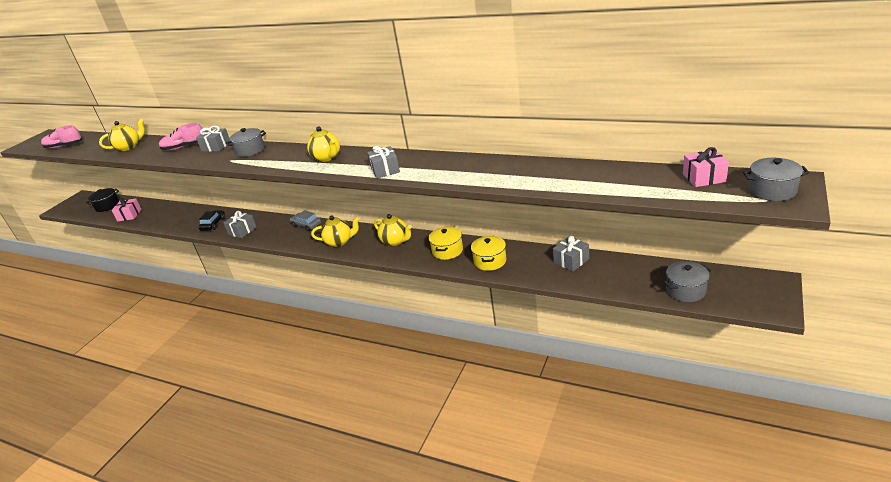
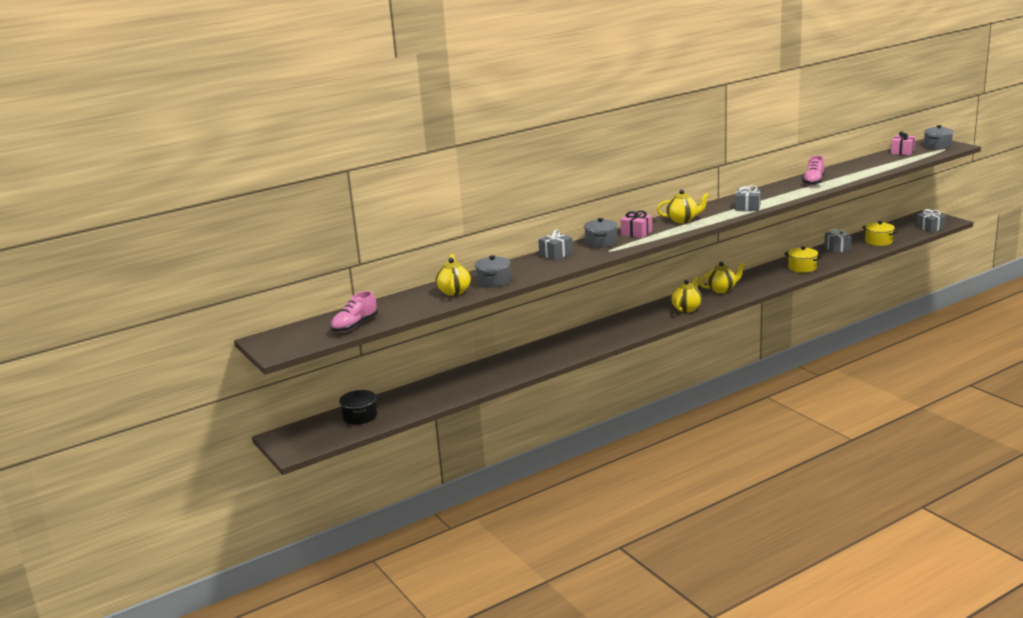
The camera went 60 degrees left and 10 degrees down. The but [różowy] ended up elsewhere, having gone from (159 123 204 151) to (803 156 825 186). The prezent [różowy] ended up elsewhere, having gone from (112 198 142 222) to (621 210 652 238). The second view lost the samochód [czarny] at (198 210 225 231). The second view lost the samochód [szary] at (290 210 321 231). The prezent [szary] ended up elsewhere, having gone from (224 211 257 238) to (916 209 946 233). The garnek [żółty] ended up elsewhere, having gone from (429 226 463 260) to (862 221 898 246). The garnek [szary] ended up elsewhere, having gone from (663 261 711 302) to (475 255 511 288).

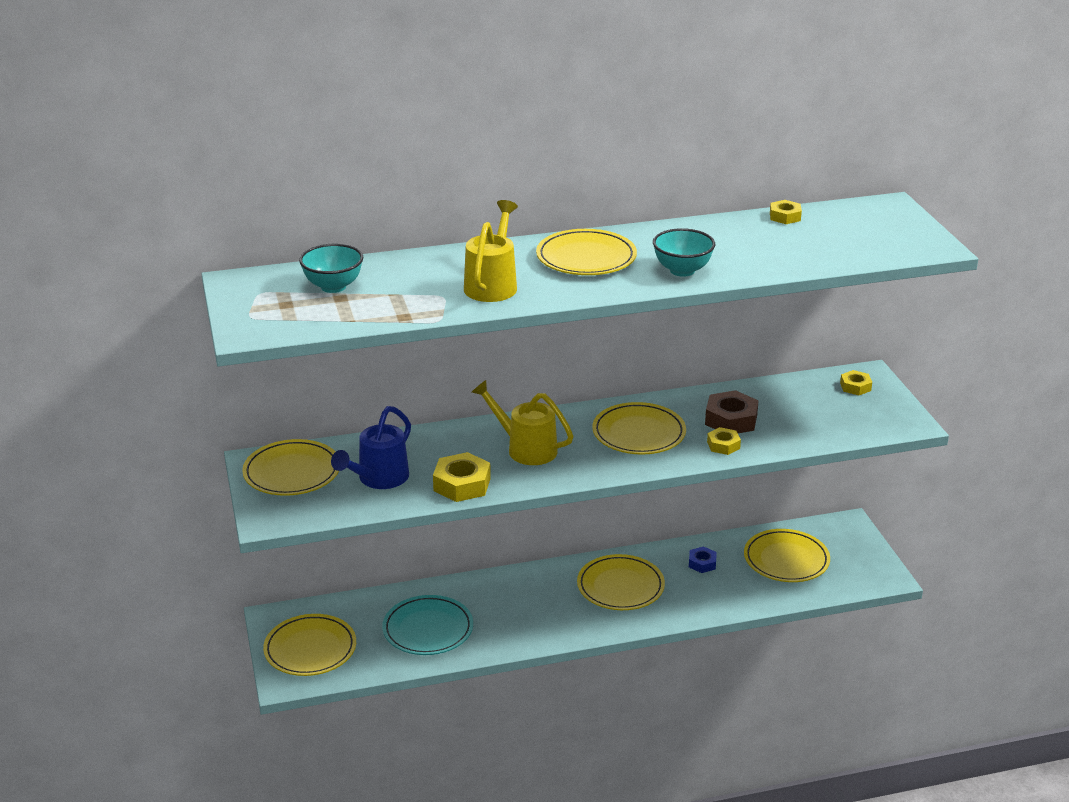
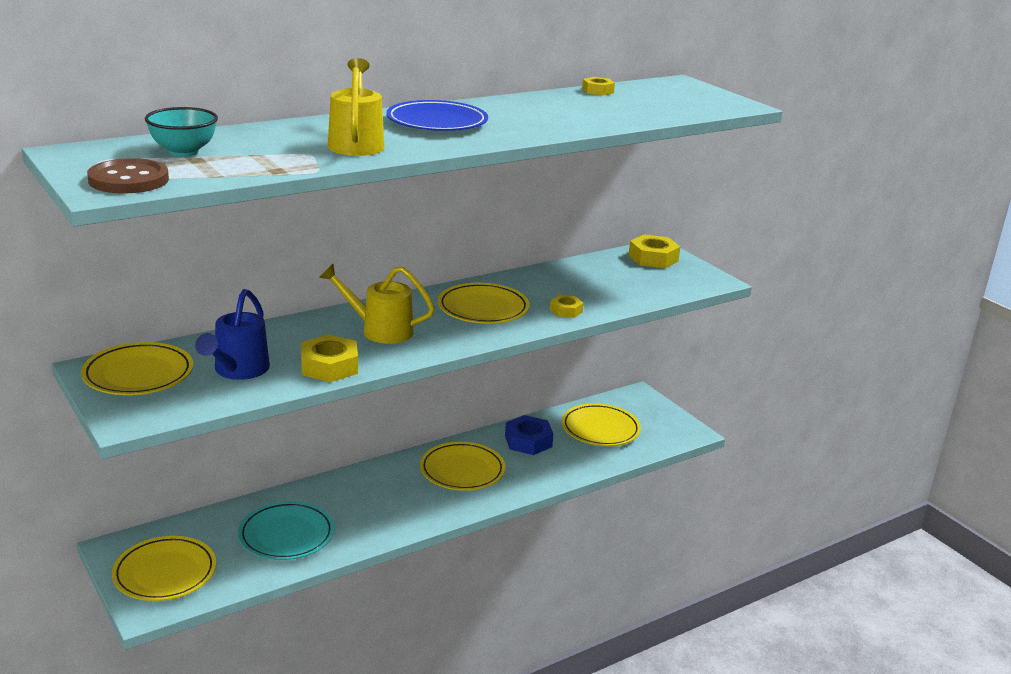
The camera went 20 degrees left and 5 degrees down. The second view lost the miska [turkusowy] at (653 228 715 277). What was the talerz [żółty] at (536 229 637 275) turned into the talerz [niebieski] at (386 100 488 131). The size of the nakrętka [żółty] at (840 370 872 395) changed by a factor of 1.70. The second view lost the nakrętka [brązowy] at (705 390 759 433). The size of the nakrętka [niebieski] at (689 546 717 573) changed by a factor of 1.70. The second view gained the guzik [brązowy] at (87 158 169 194).

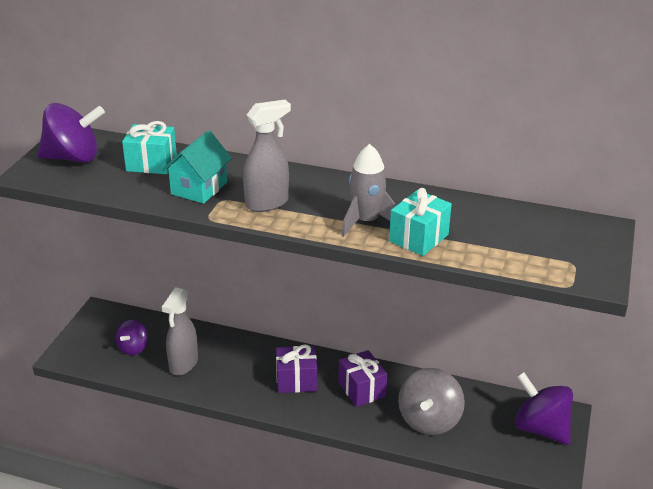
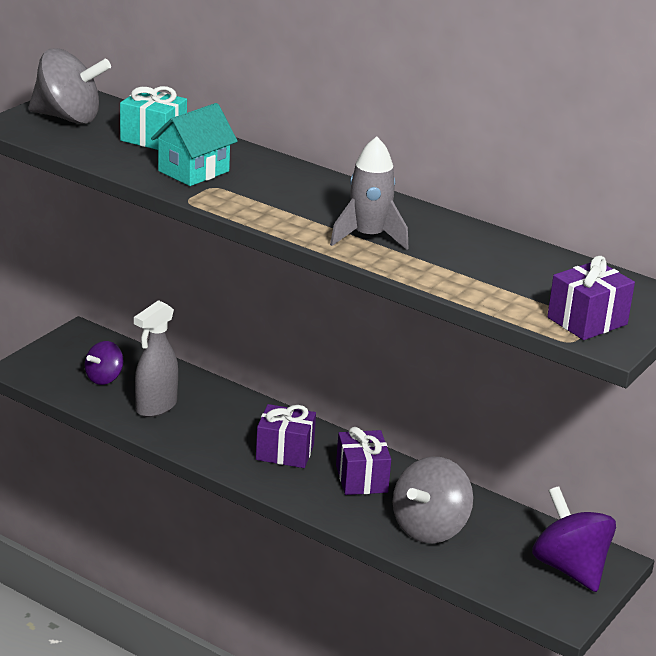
The camera went 15 degrees right and 5 degrees down. The second view lost the spryskiwacz [szary] at (243 100 291 212). What was the bączek [fioletowy] at (38 103 105 163) turned into the bączek [szary] at (28 48 111 124). The second view lost the prezent [turkusowy] at (389 188 452 256). The second view gained the prezent [fioletowy] at (547 256 635 340).

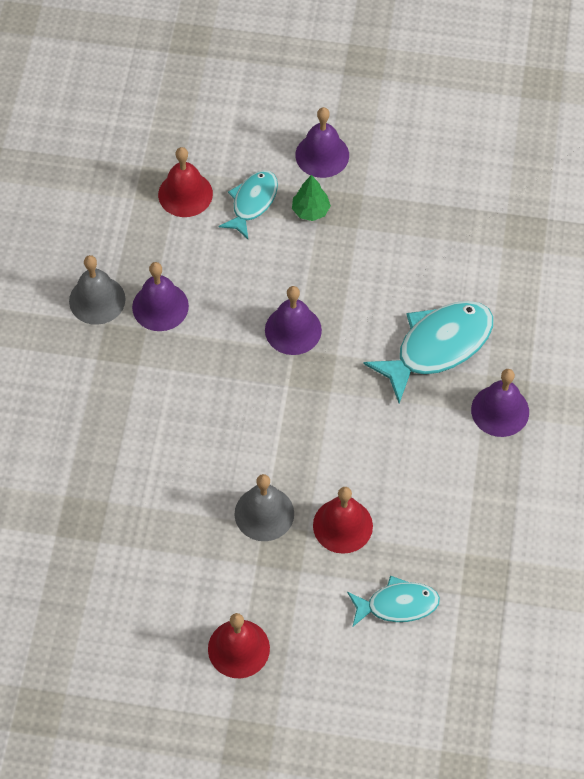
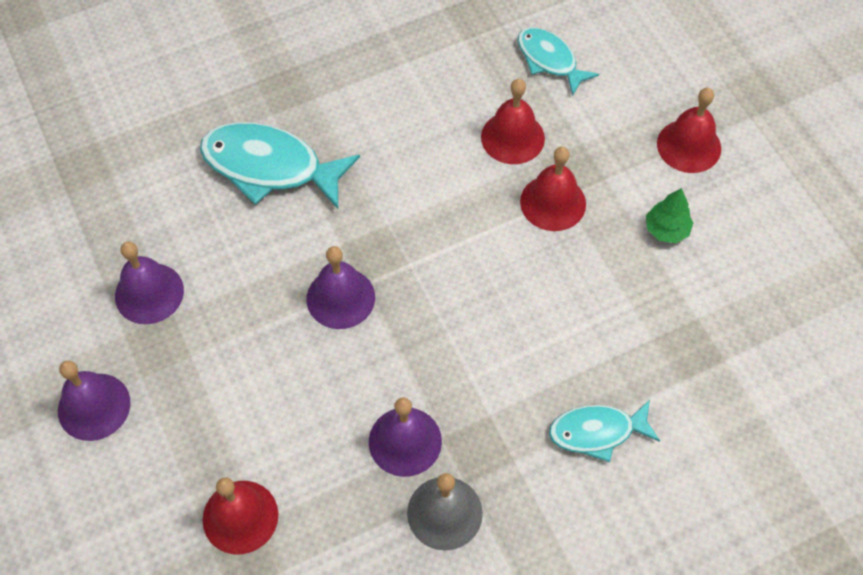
The camera went 125 degrees left and 0 degrees up. The ryba [turkusowy] ended up elsewhere, having gone from (219 170 278 239) to (549 400 660 462). The drzewko [zielony] ended up elsewhere, having gone from (292 175 331 221) to (646 188 693 243). The dzwonek [fioletowy] ended up elsewhere, having gone from (471 369 529 437) to (115 241 184 324). What was the dzwonek [szary] at (235 474 294 541) turned into the dzwonek [czerwony] at (520 147 586 231).

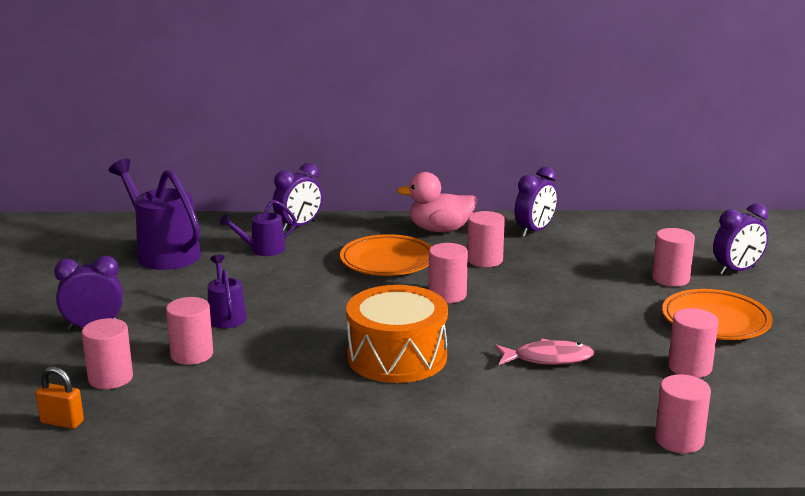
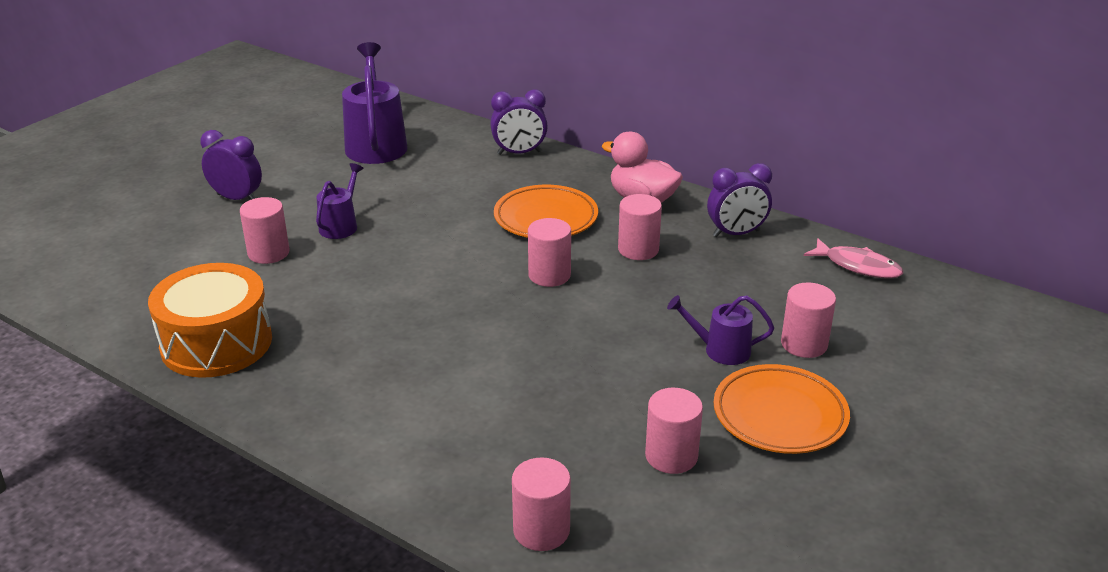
The camera went 35 degrees right and 10 degrees up. The konewka [fioletowy] ended up elsewhere, having gone from (220 200 297 256) to (667 295 774 365). The second view lost the budzik [fioletowy] at (713 203 769 275). The bęben [pomarańczowy] ended up elsewhere, having gone from (346 285 448 383) to (148 263 272 378). The second view lost the walec [różowy] at (82 318 133 389). The ryba [różowy] ended up elsewhere, having gone from (495 338 594 365) to (804 238 903 279). The second view lost the kłódka [pomarańczowy] at (36 367 84 429).

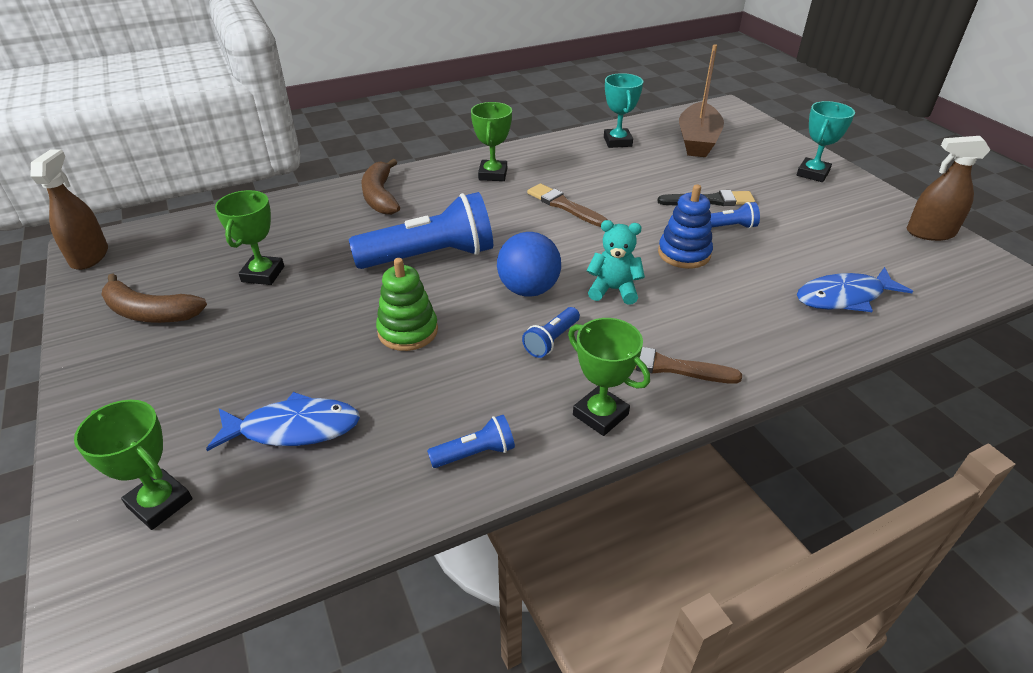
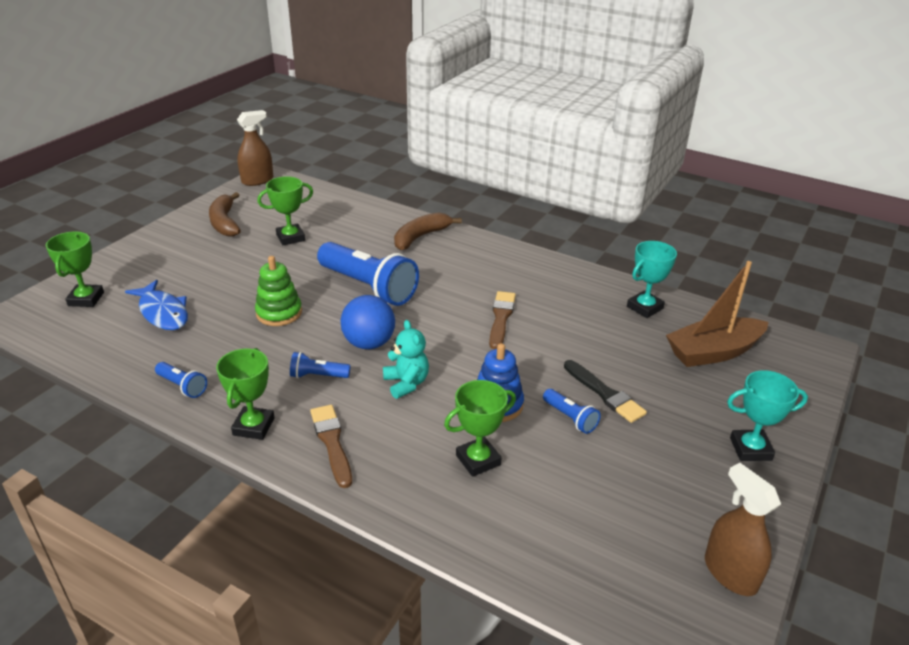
The camera went 55 degrees right and 5 degrees down. The puchar [zielony] ended up elsewhere, having gone from (471 102 512 181) to (444 380 516 477). The second view lost the ryba [niebieski] at (797 267 913 312).

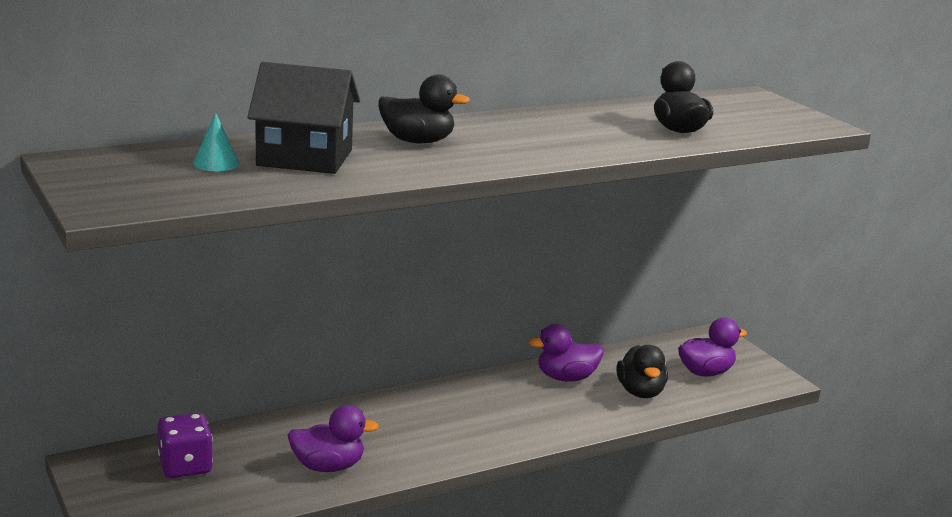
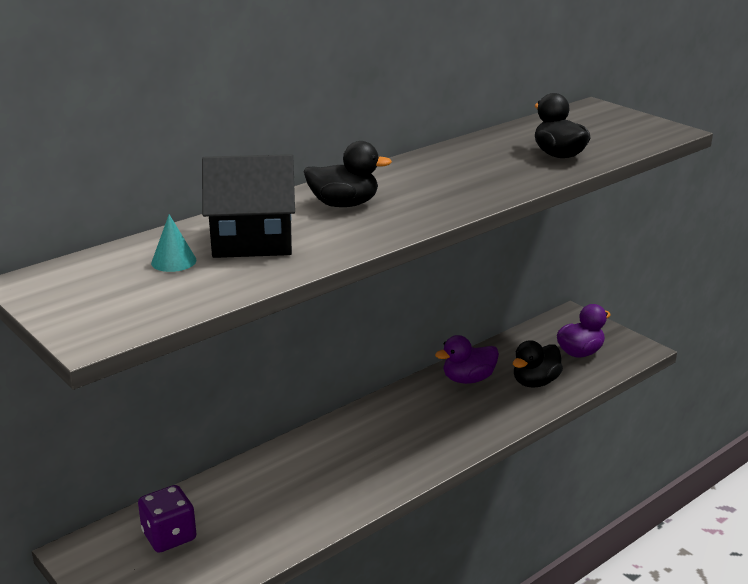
The camera went 10 degrees left and 5 degrees up. The kaczka [czarny] at (616 345 668 398) ended up facing another way, 60 degrees clockwise from before. The second view lost the kaczka [fioletowy] at (287 405 379 472).

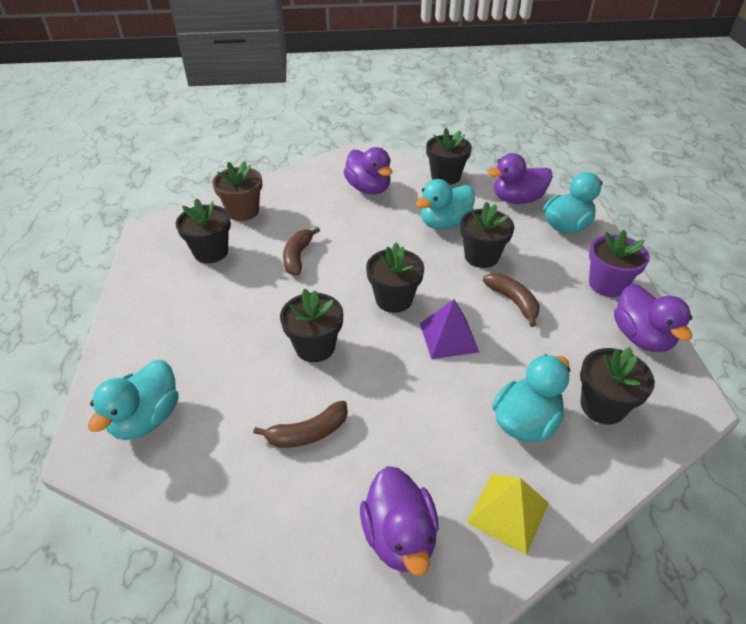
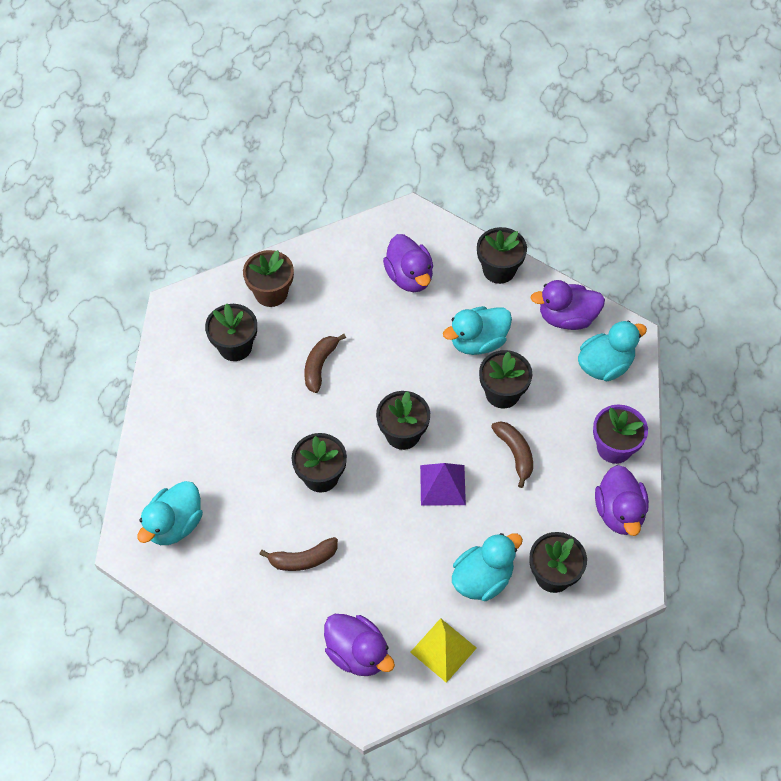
The camera went 10 degrees right and 15 degrees up. The kaczka [fioletowy] at (360 466 439 576) ended up facing another way, 45 degrees counterclockwise from before.

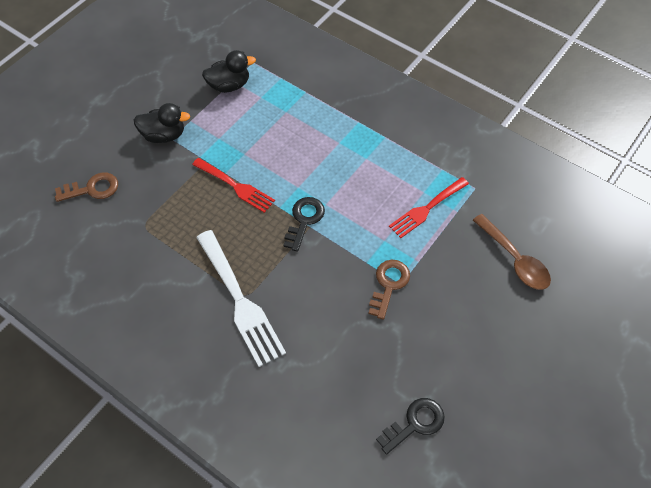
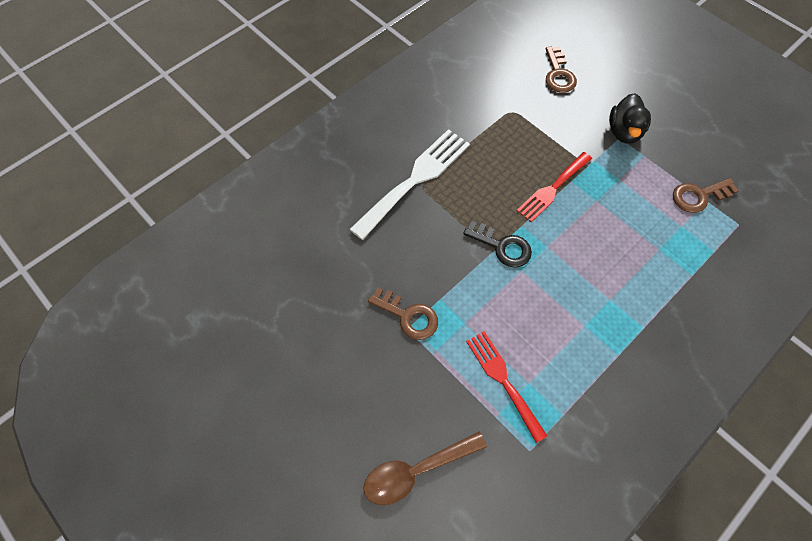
The camera went 100 degrees right and 5 degrees up. Where the kaczka [czarny] stood at (202 50 256 93), the klucz [brązowy] came to stand at (673 178 739 213). The widelec [biały] at (196 230 286 367) ended up facing another way, 150 degrees clockwise from before. The second view lost the klucz [czarny] at (376 398 445 454).

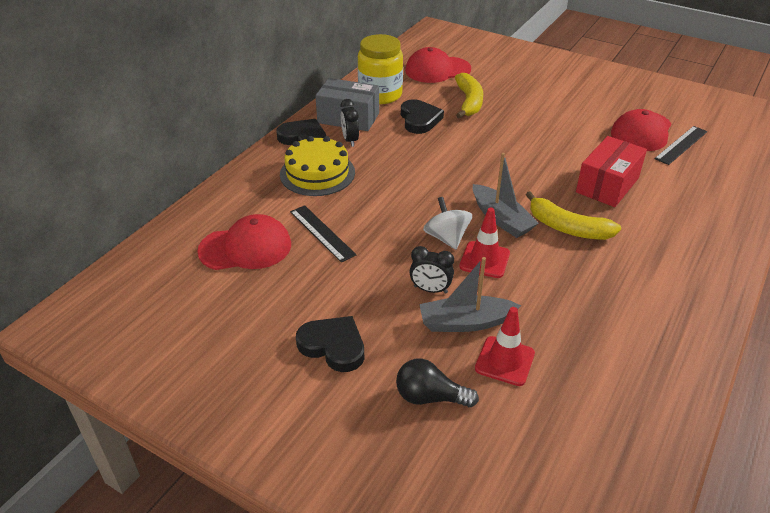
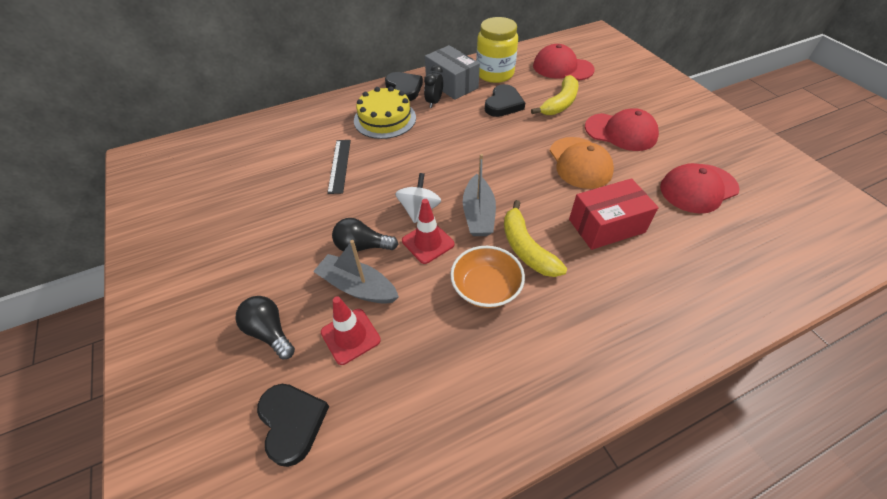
The camera went 35 degrees right and 10 degrees up. The second view lost the linijka [czarny] at (654 126 707 165). The czapka [czerwony] ended up elsewhere, having gone from (197 214 291 270) to (585 108 659 151). Where the budzik [czarny] stood at (409 246 454 294), the żarówka [czarny] came to stand at (332 218 398 252). The serce [czarny] ended up elsewhere, having gone from (296 316 364 372) to (257 384 329 467). The second view gained the czapka [pomarańczowy] at (550 137 614 189). The second view gained the miska [pomarańczowy] at (450 246 525 308).

